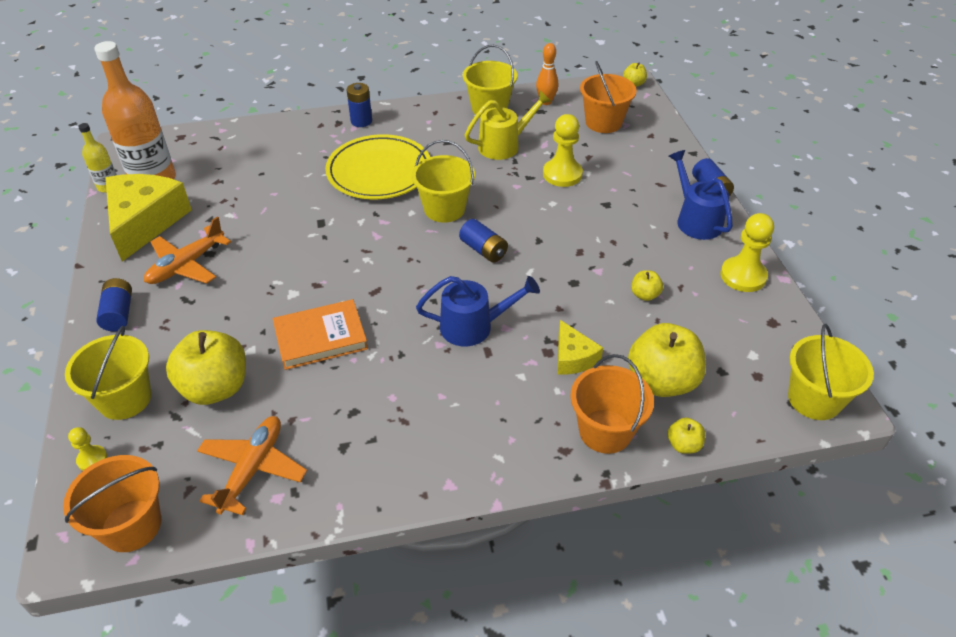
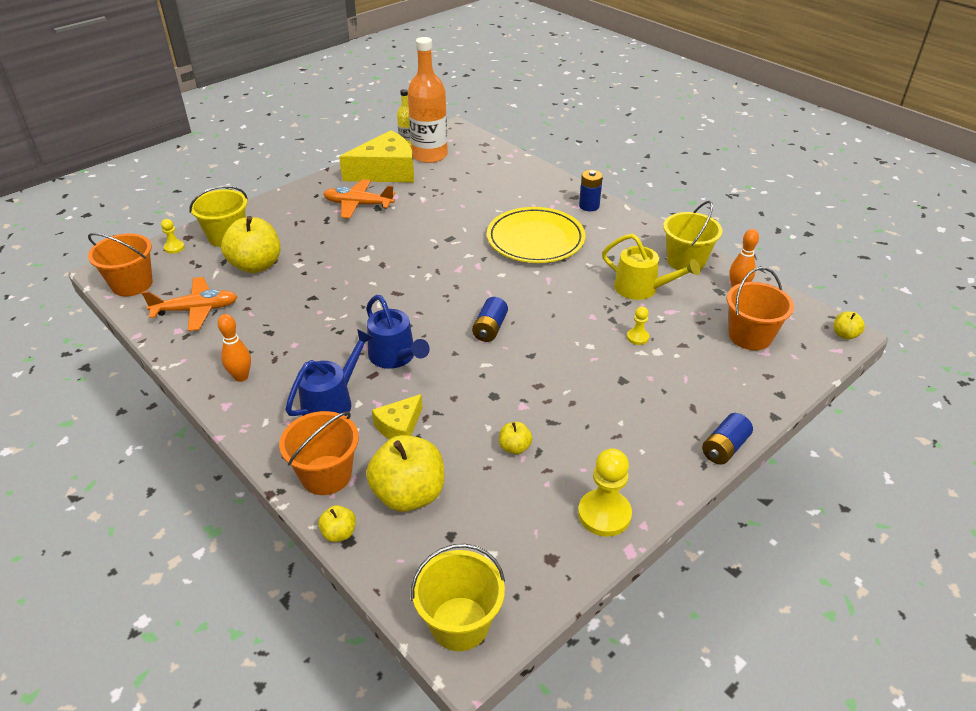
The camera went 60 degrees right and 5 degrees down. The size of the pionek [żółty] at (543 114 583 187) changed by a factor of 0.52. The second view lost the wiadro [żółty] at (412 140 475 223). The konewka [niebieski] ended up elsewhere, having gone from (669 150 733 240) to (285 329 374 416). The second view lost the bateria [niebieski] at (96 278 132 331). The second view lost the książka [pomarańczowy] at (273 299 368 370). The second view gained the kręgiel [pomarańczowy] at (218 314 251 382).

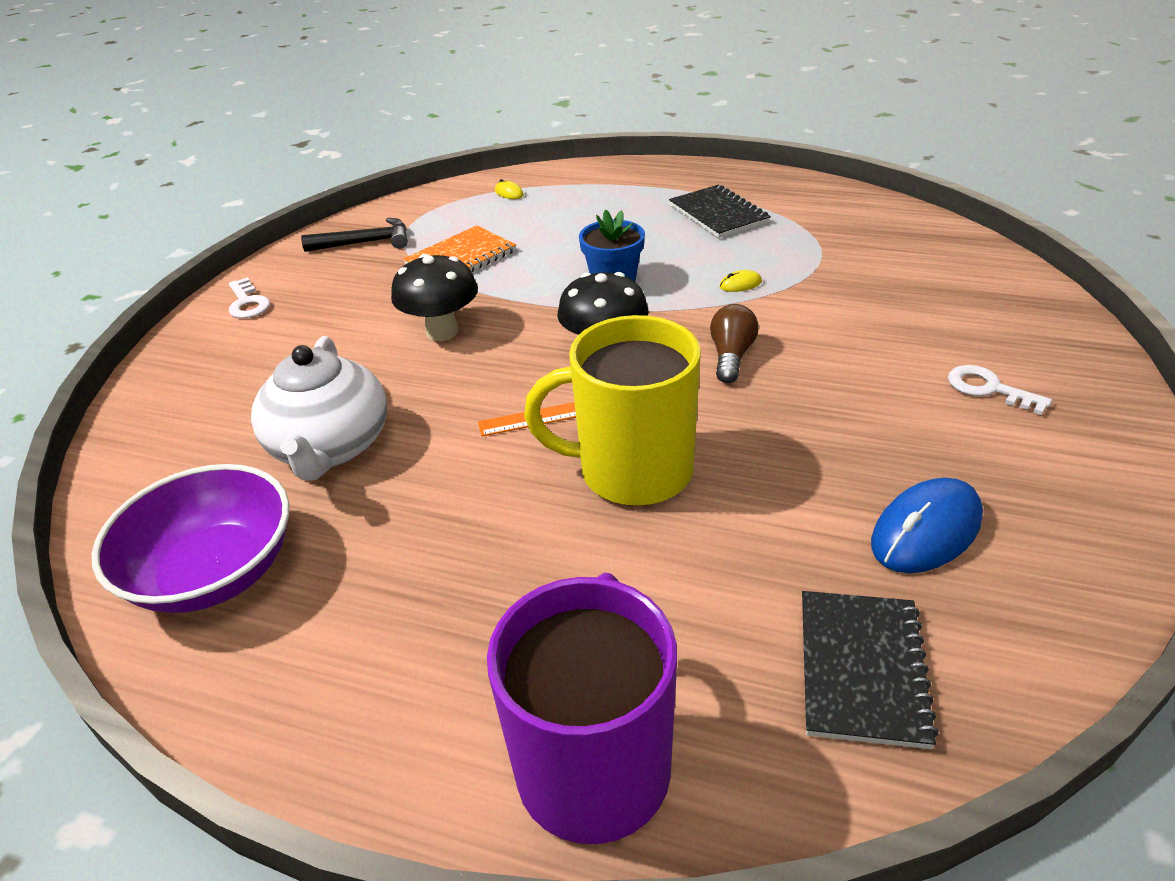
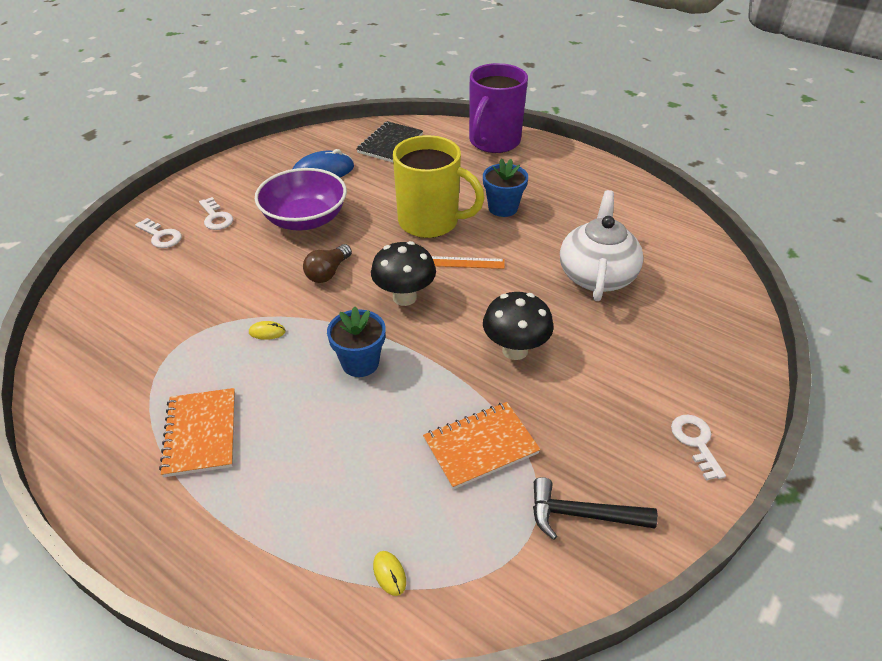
The camera went 165 degrees left and 5 degrees up. What was the zeszyt [czarny] at (669 185 771 238) turned into the zeszyt [pomarańczowy] at (159 388 235 477). The miska [fioletowy] ended up elsewhere, having gone from (92 464 289 613) to (255 168 347 231). The second view gained the doniczka [niebieski] at (483 158 528 217). The second view gained the klucz [biały] at (135 218 182 248).

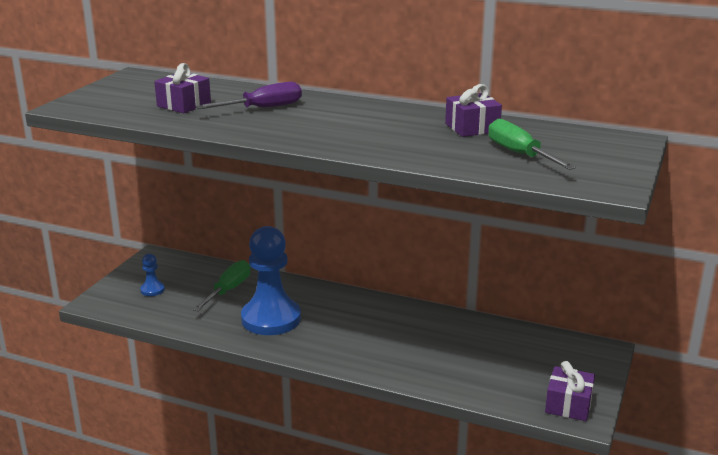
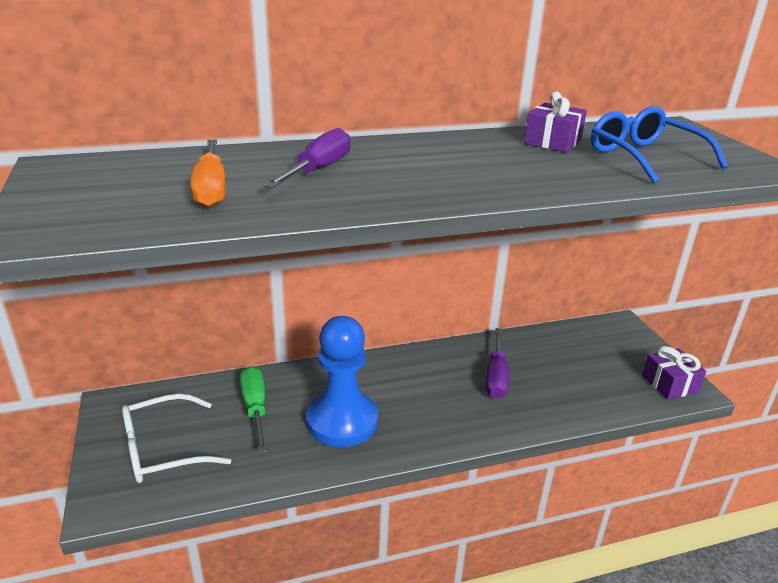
The camera went 40 degrees left and 5 degrees up. Where the prezent [fioletowy] stood at (154 63 211 113), the śrubokręt [pomarańczowy] came to stand at (190 139 226 208). Where the śrubokręt [zielony] stood at (488 119 576 170), the okulary [niebieski] came to stand at (591 106 728 183). Where the pionek [niebieski] stood at (140 254 165 296), the okulary [biały] came to stand at (122 393 232 483). The second view gained the śrubokręt [fioletowy] at (486 328 509 399).

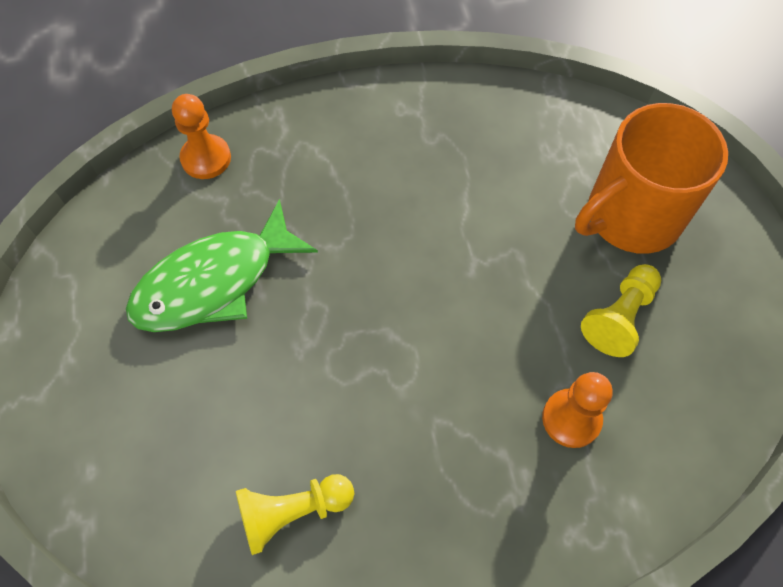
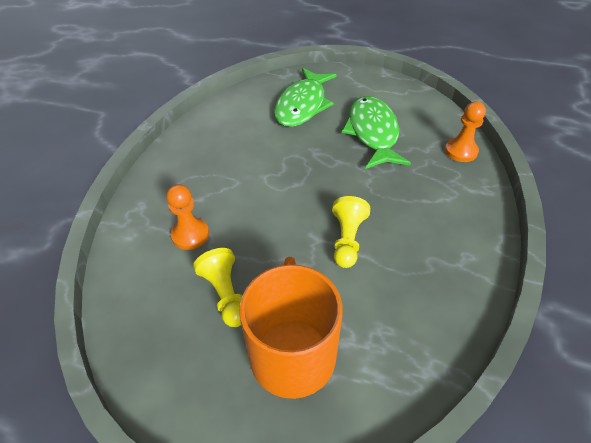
The camera went 120 degrees right and 15 degrees down. The pionek [żółty] ended up elsewhere, having gone from (236 474 354 555) to (332 196 370 268). The second view gained the ryba [zielony] at (274 68 337 127).

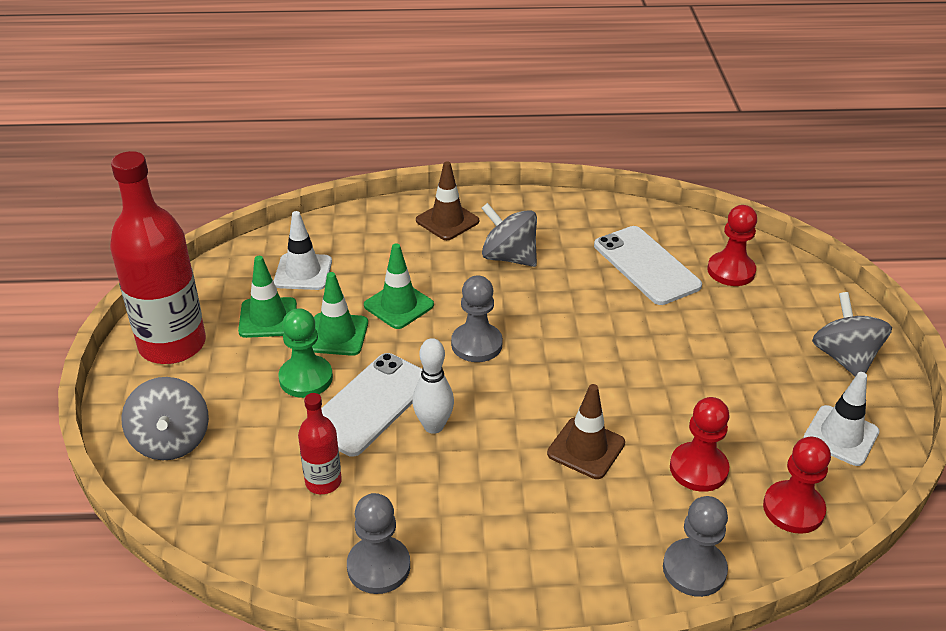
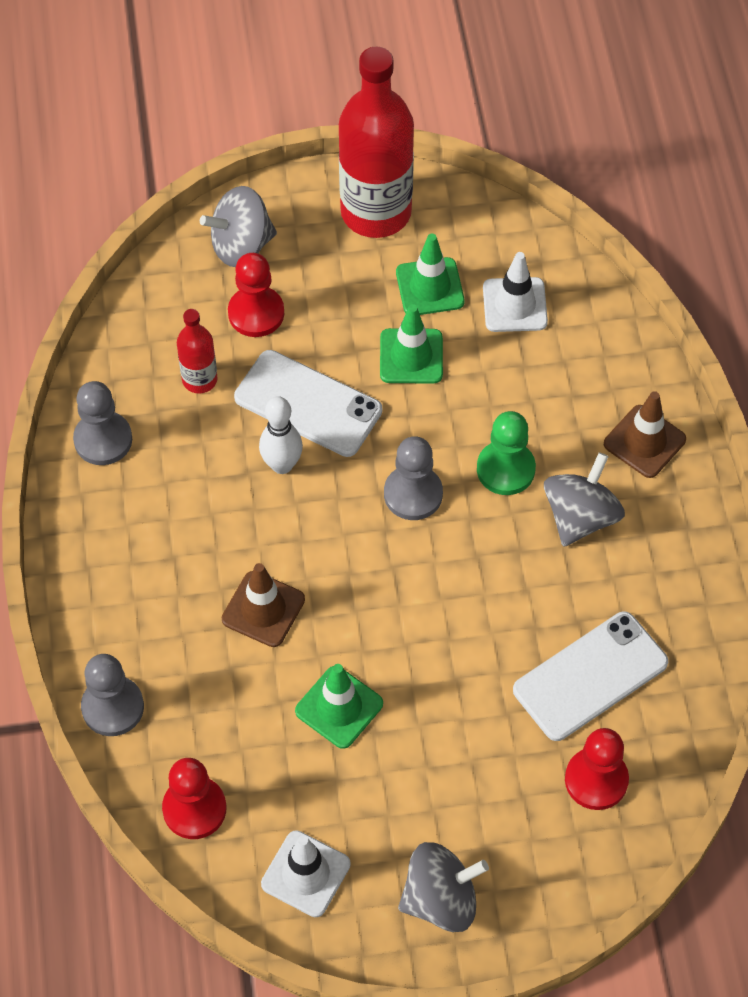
The camera went 85 degrees right and 20 degrees up. The pachołek [zielony] ended up elsewhere, having gone from (364 243 434 329) to (295 664 383 749). The pionek [zielony] ended up elsewhere, having gone from (278 308 333 398) to (477 411 536 495). The pionek [czerwony] ended up elsewhere, having gone from (670 397 729 492) to (228 253 284 337).

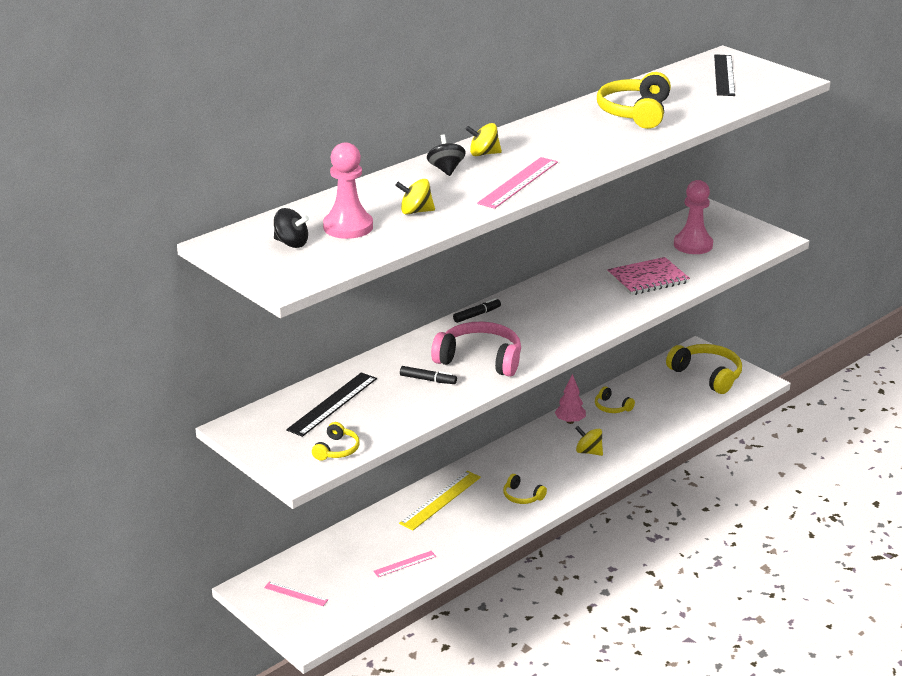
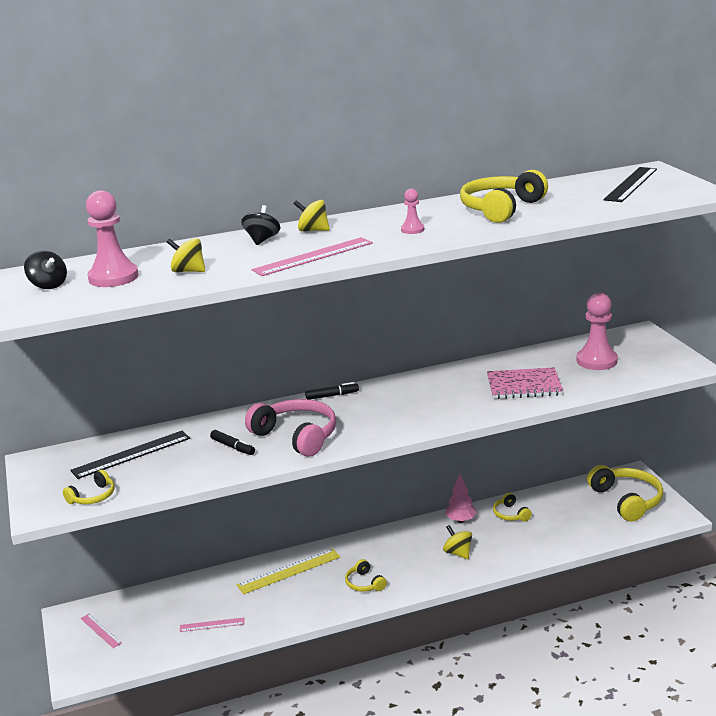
The camera went 25 degrees right and 5 degrees down. The second view gained the pionek [różowy] at (401 189 424 234).

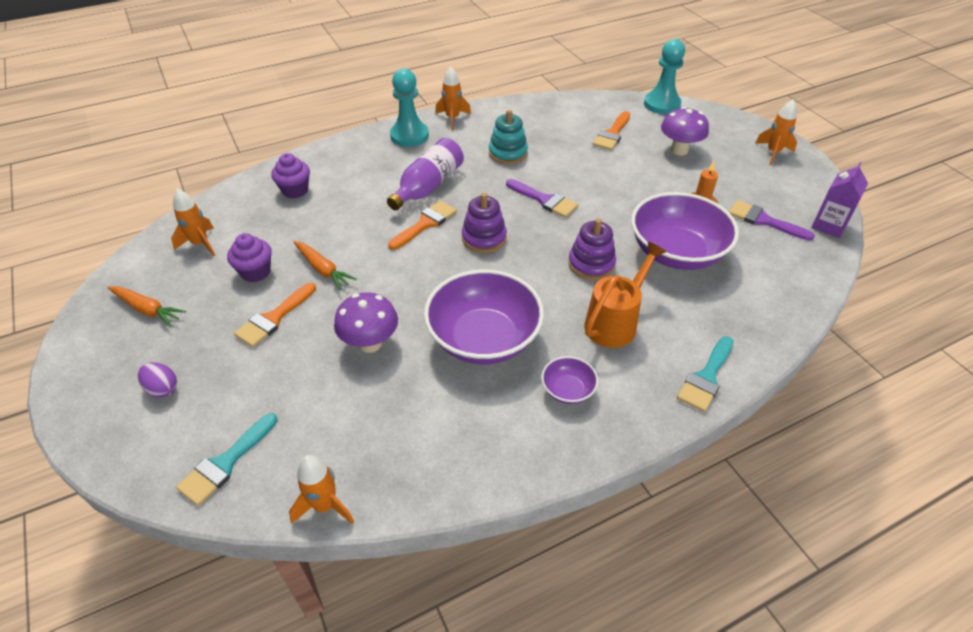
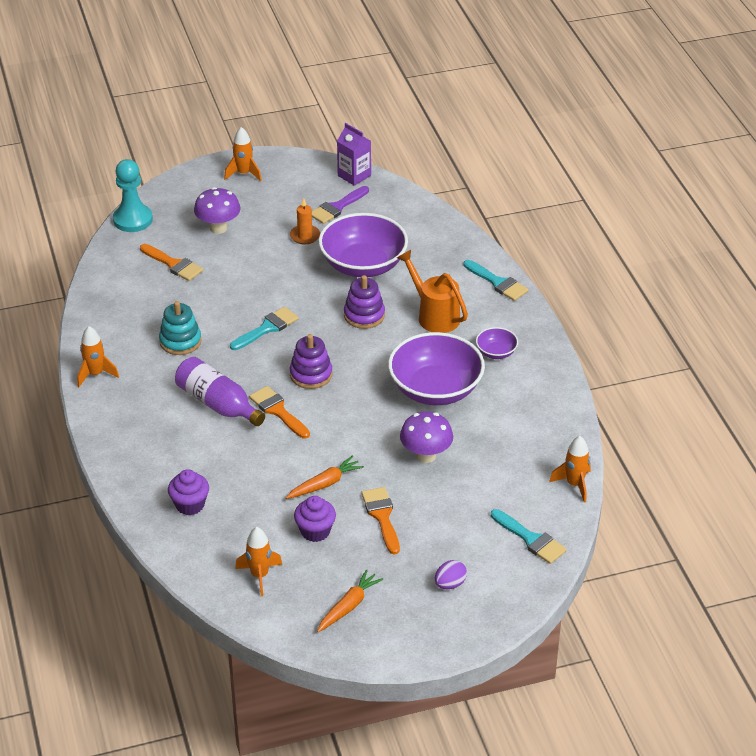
The camera went 80 degrees left and 5 degrees down. The second view lost the pionek [turkusowy] at (390 69 429 147). What was the pędzel [fioletowy] at (506 179 578 218) turned into the pędzel [turkusowy] at (230 307 299 350). The pędzel [pomarańczowy] at (234 283 316 347) ended up facing another way, 150 degrees counterclockwise from before.

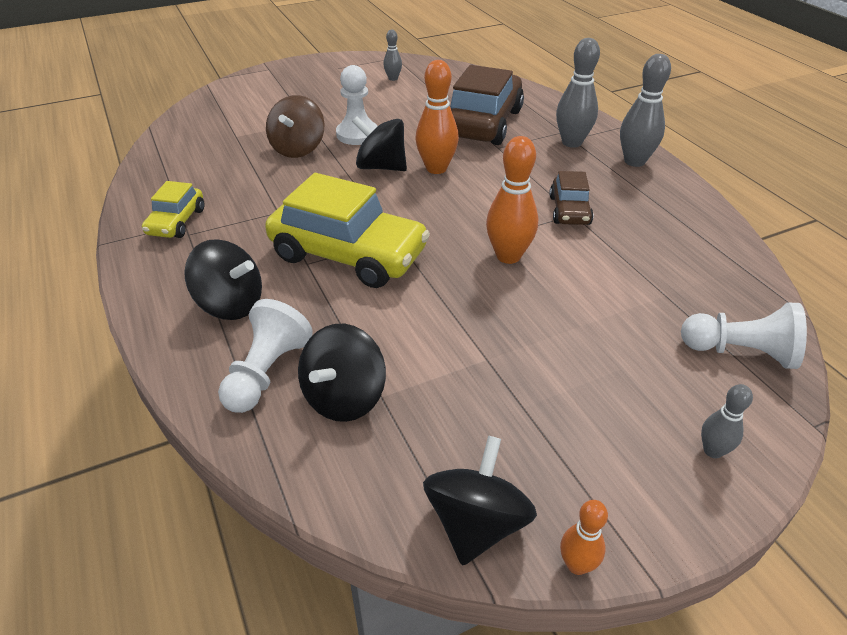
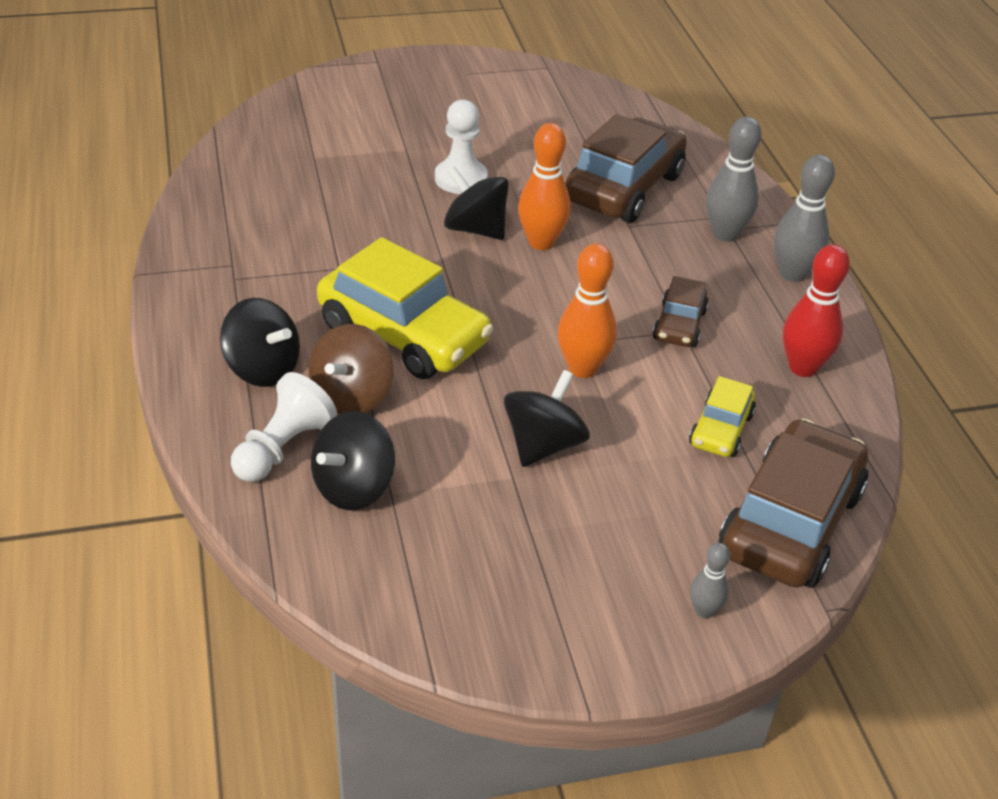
The camera went 10 degrees right and 0 degrees up. The second view lost the kręgiel [szary] at (383 30 402 81). The bączek [brązowy] ended up elsewhere, having gone from (266 95 324 158) to (309 324 393 414). The samochód [żółty] ended up elsewhere, having gone from (142 181 204 238) to (689 376 756 457). Where the pionek [biały] stood at (681 303 807 369), the samochód [brązowy] came to stand at (719 419 868 588). The bączek [czarny] ended up elsewhere, having gone from (423 436 537 566) to (504 370 590 467). The second view lost the kręgiel [pomarańczowy] at (560 500 608 575). The second view gained the kręgiel [czerwony] at (783 244 850 377).

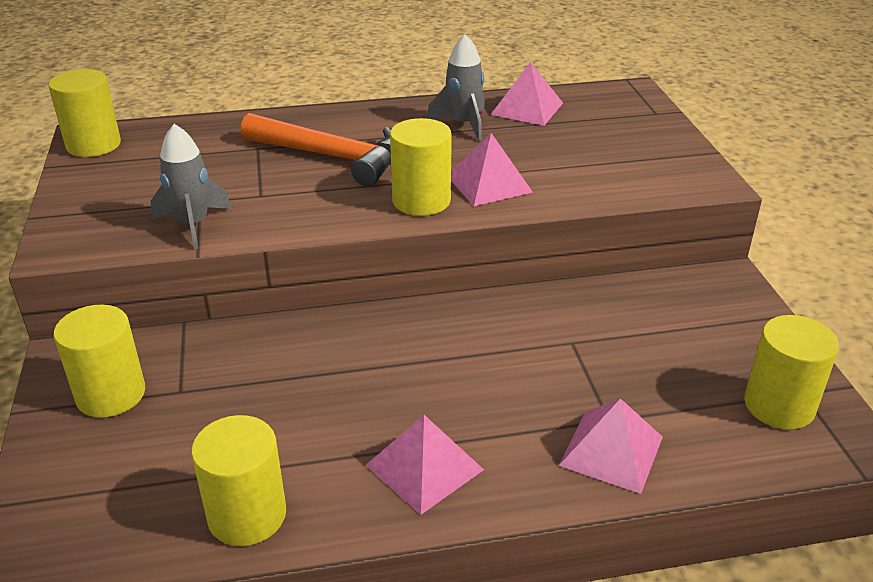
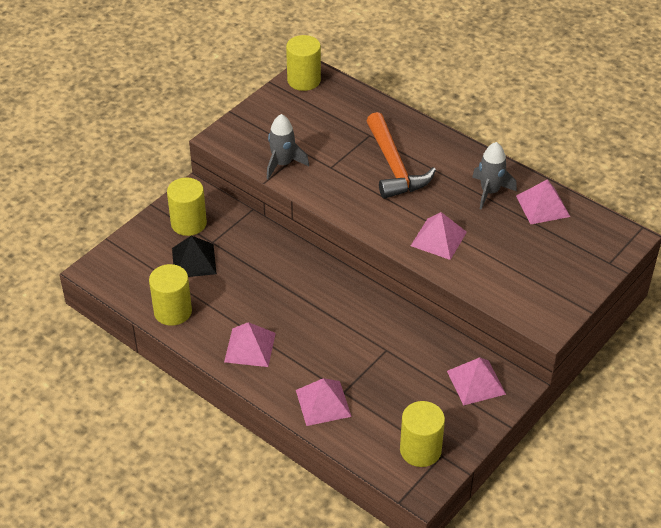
The camera went 50 degrees right and 10 degrees up. The second view lost the walec [żółty] at (390 118 452 216). The second view gained the piramida [czarny] at (172 236 217 277). The second view gained the piramida [różowy] at (447 357 506 406).

